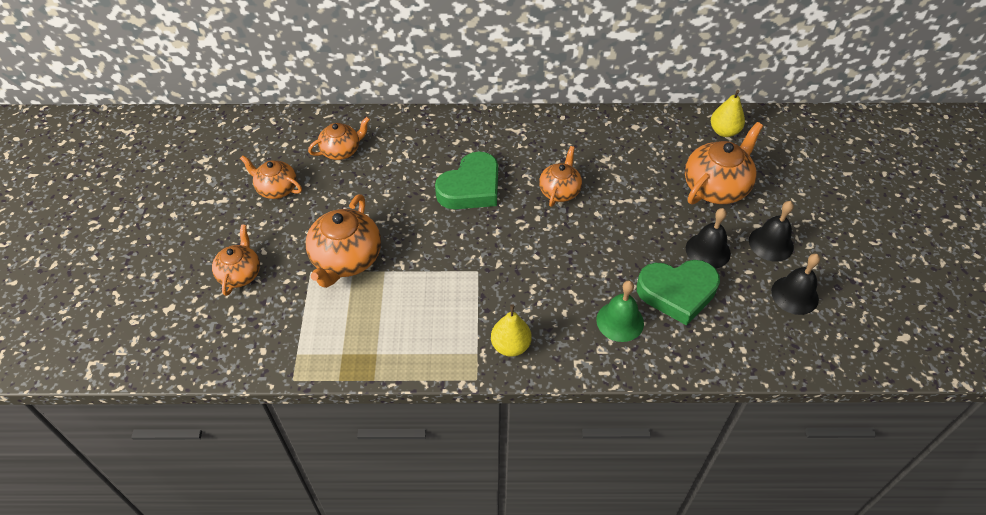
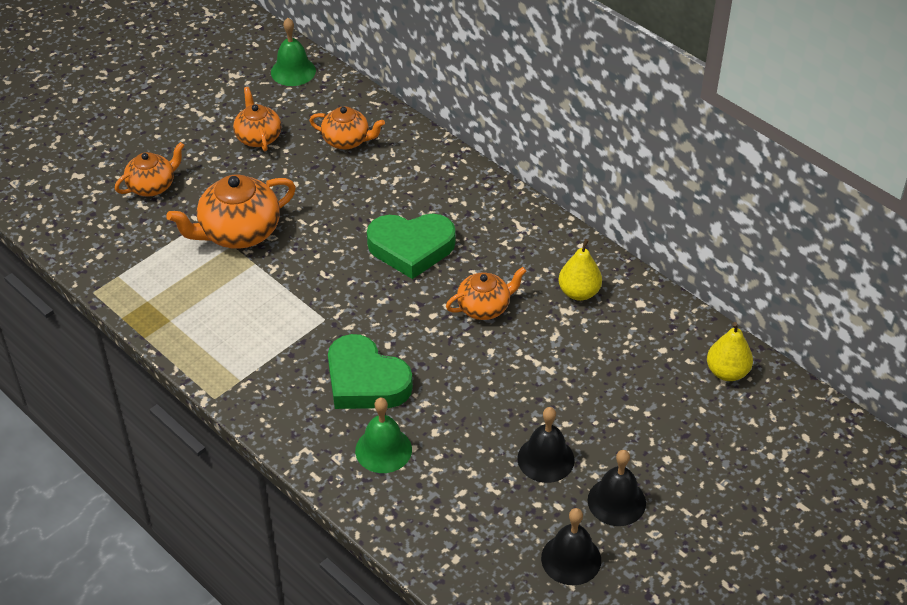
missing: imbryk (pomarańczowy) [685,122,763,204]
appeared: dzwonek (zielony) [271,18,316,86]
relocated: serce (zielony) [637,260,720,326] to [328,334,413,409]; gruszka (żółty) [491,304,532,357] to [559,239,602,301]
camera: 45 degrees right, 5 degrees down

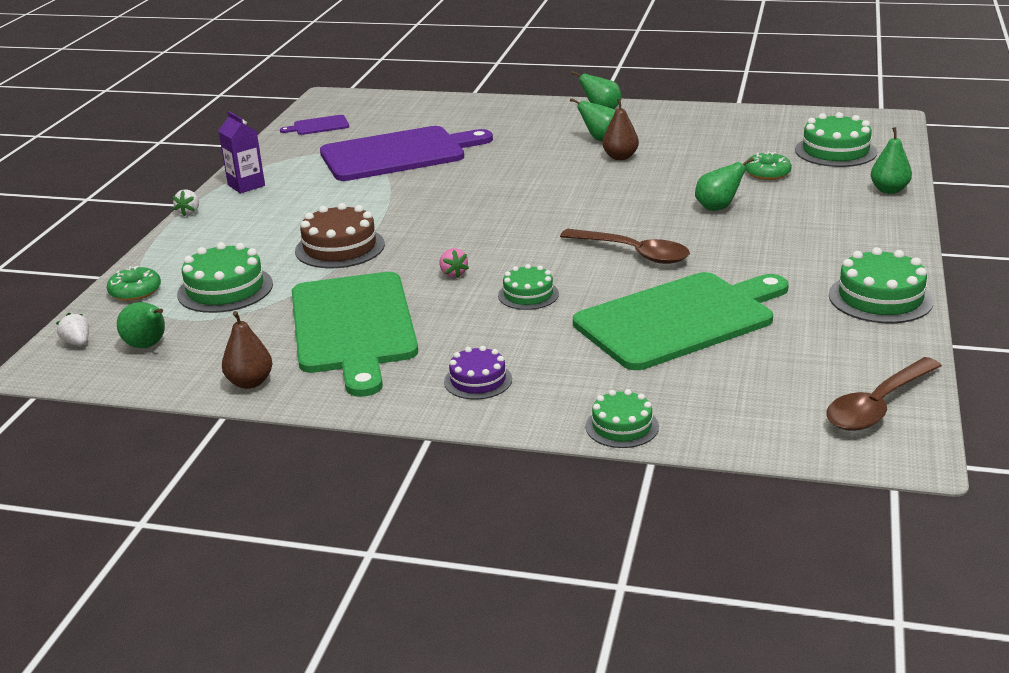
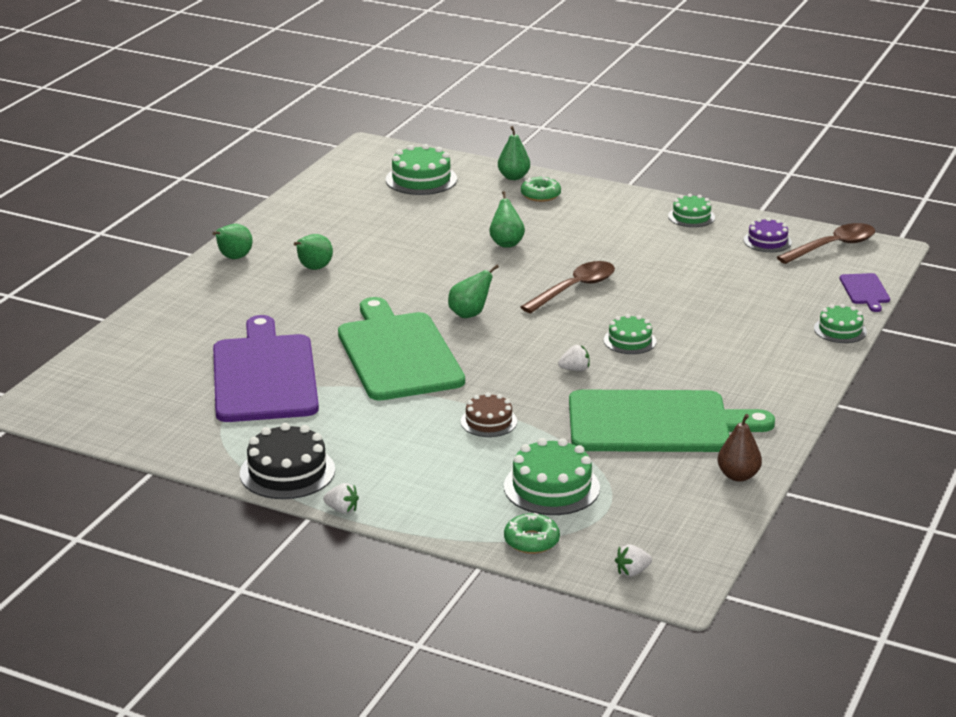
missing: gruszka (brązowy) [602,99,639,160]
relocated: deska do krojenia (fioletowy) [280,115,349,135] to [840,273,890,312]; donut (zielony) [745,151,792,180] to [521,177,561,202]; deska do krojenia (zielony) [573,272,789,370] to [338,297,465,401]; gruszka (zielony) [117,302,165,348] to [448,265,499,318]; tort (fioletowy) [444,346,512,399] to [744,217,792,252]
exchanged: karton mleka (fioletowy) [219,111,265,193] to tort (czarny) [240,423,335,499]
colour: truskawka (różowy) [440,248,469,278] to truskawka (biały) [558,345,590,371]
spun: łyżka (brązowy) [826,357,942,431] = [777,223,875,264] 90 degrees counterclockwise
size: tort (brązowy) [295,203,385,268] = [461,392,517,437] x0.62; tort (zielony) [829,247,934,323] = [668,194,715,227] x0.62
camera: 80 degrees left, 0 degrees up

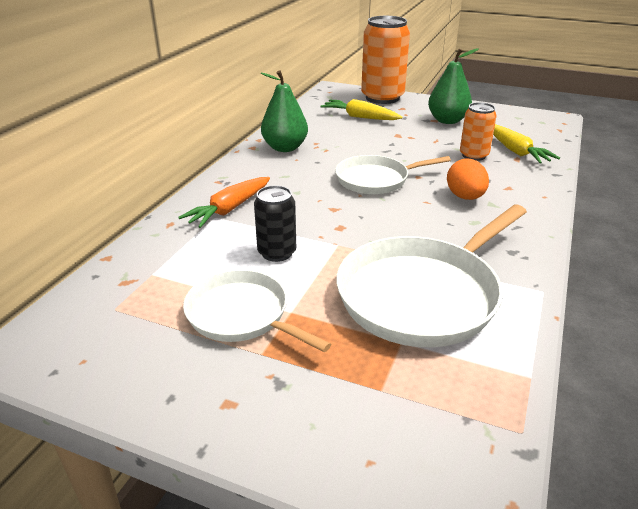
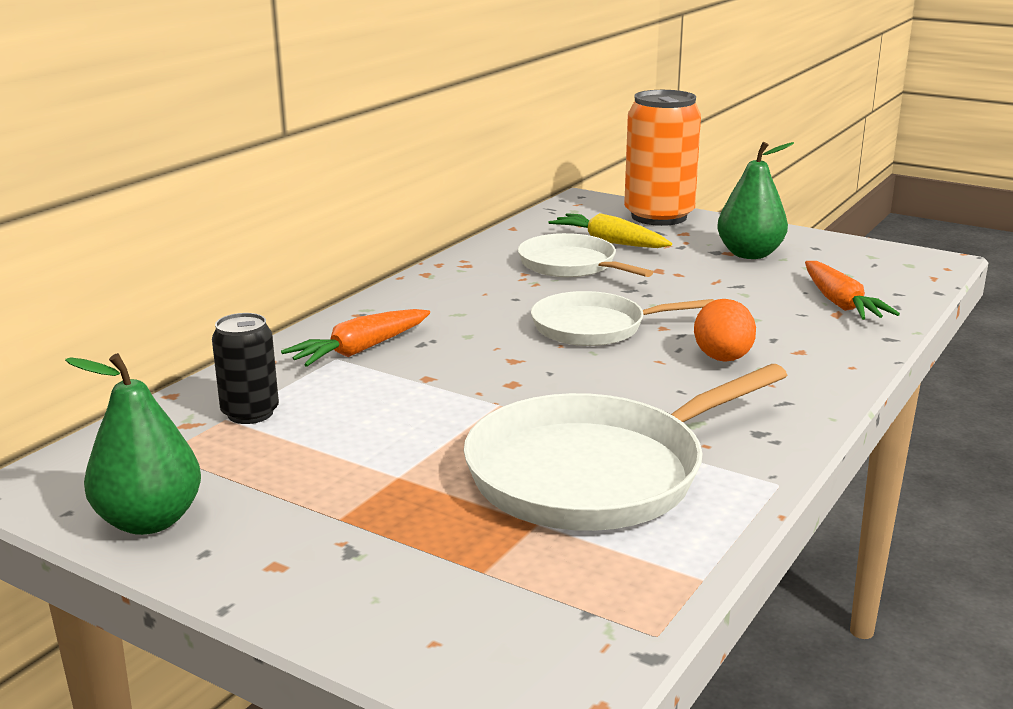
missing: puszka (pomarańczowy) [460,102,497,161]
relocated: gruszka (zielony) [261,70,308,152] to [65,353,201,535]; puszka (czarny) [254,185,296,262] to [212,313,279,424]; patelnia (biały) [183,270,331,352] to [518,233,653,277]
colour: marchewka (żółty) [493,124,560,164] to marchewka (pomarańczowy) [805,261,900,320]
camera: 10 degrees right, 10 degrees down

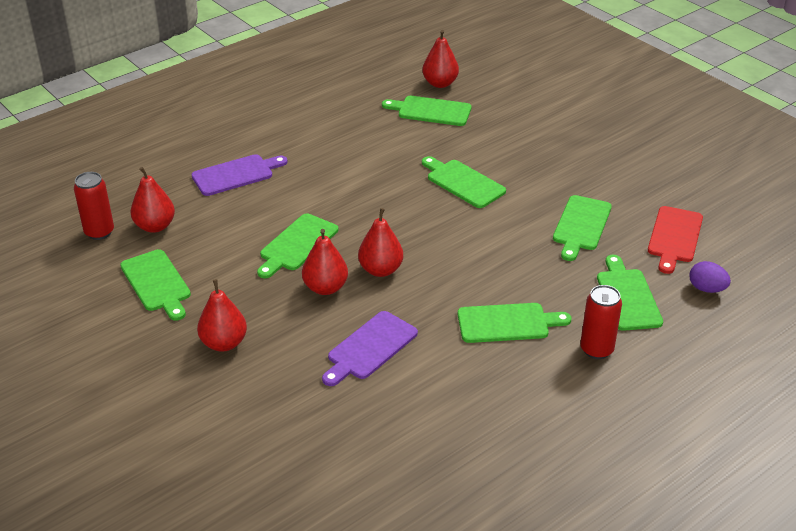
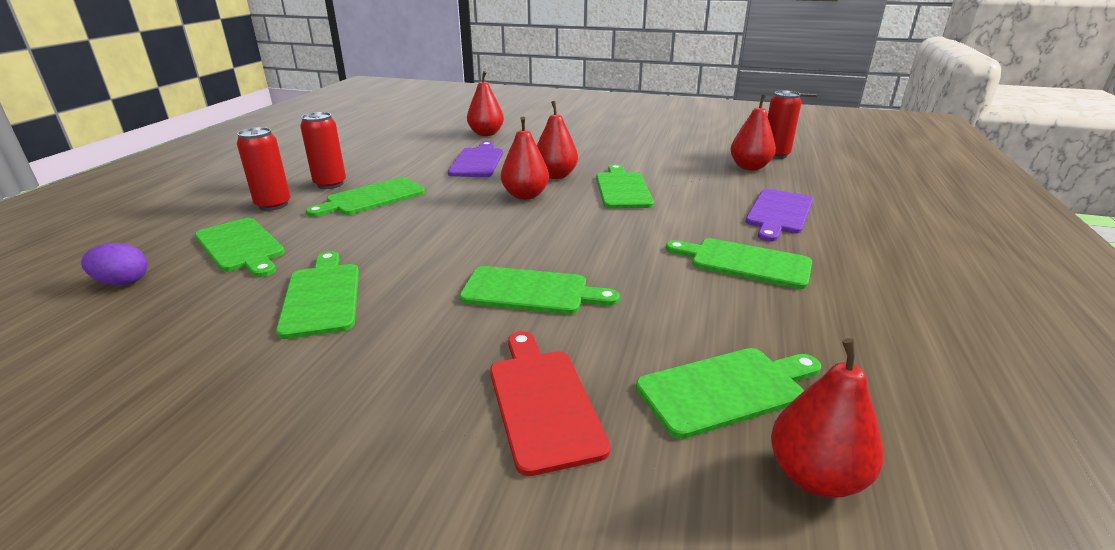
appeared: puszka (czerwony) [300,112,346,189]
relocated: deska do krojenia (czerwony) [648,206,703,274] to [490,331,610,476]; deska do krojenia (zielony) [120,249,191,321] to [666,238,812,289]; gruszka (czerwony) [197,279,247,352] to [467,71,504,136]
camera: 145 degrees right, 10 degrees down

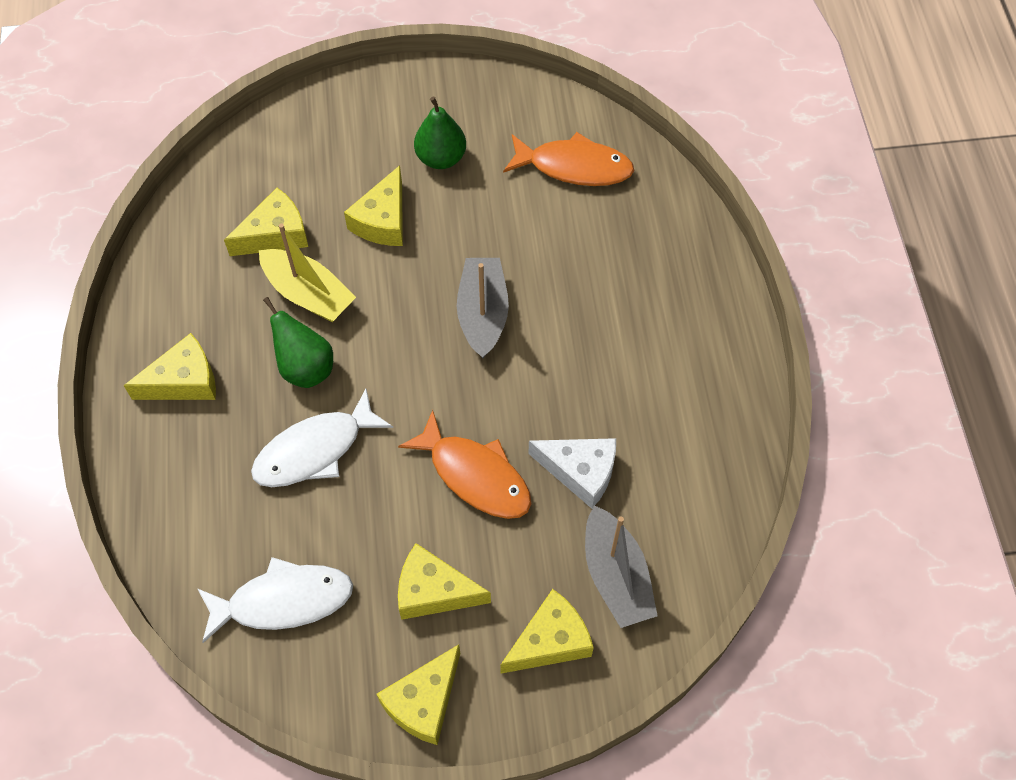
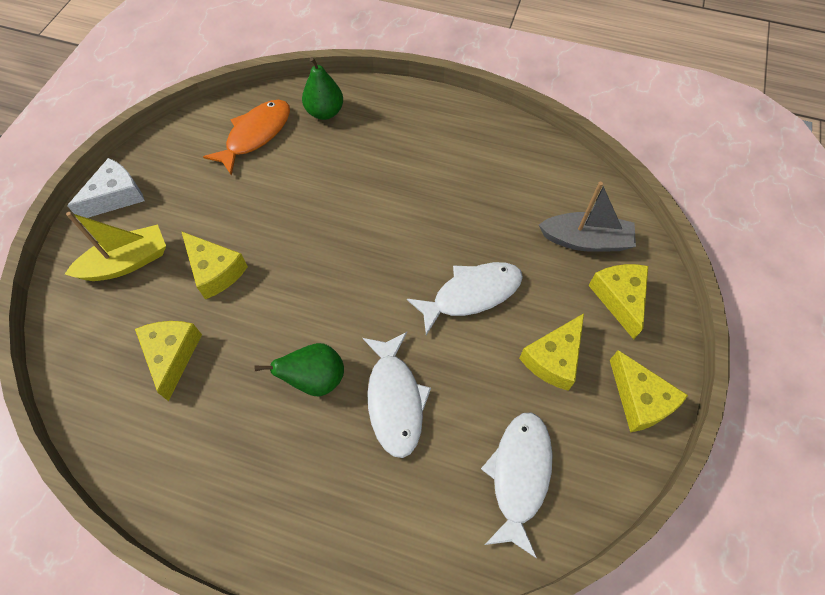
missing: łódka (szary) [457,258,509,358]; ser (żółty) [123,333,216,400]
relocated: gruszka (zielony) [414,97,466,169] to [302,57,343,120]; łódka (żółty) [259,223,356,322] to [65,212,166,281]; ser (biały) [528,438,616,509] to [67,158,145,218]
colour: ryba (pomarańczowy) [398,410,531,519] to ryba (biały) [407,262,523,335]
camera: 65 degrees left, 0 degrees up

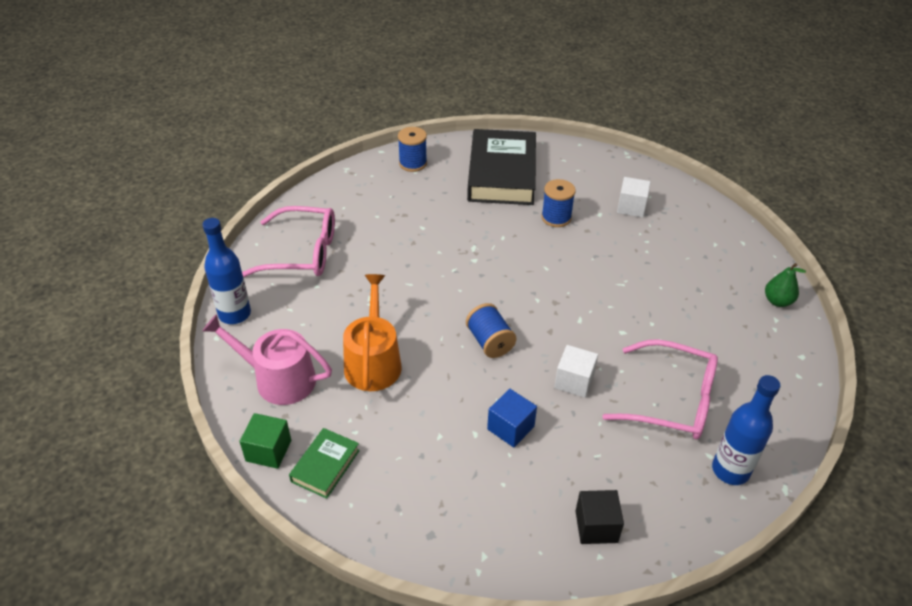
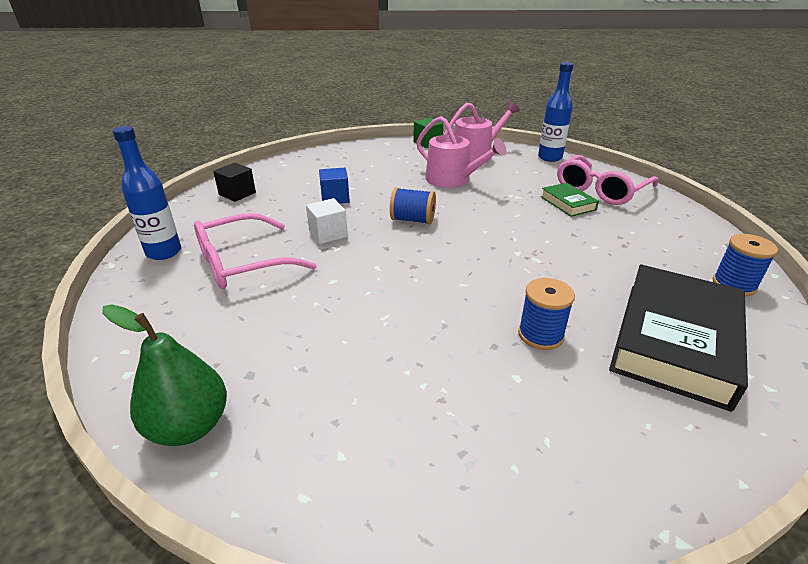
missing: sześcian (biały) [617,177,651,218]
relocated: książka (zielony) [289,428,360,499] to [541,183,599,217]
colour: konewka (pomarańczowy) [343,274,402,391] to konewka (różowy) [416,116,506,188]
spun: książka (czarny) [467,129,536,205] = [609,264,748,412] 75 degrees clockwise
size: gruszka (zielony) [765,263,806,307] = [102,304,227,446] x1.62
camera: 130 degrees right, 10 degrees down

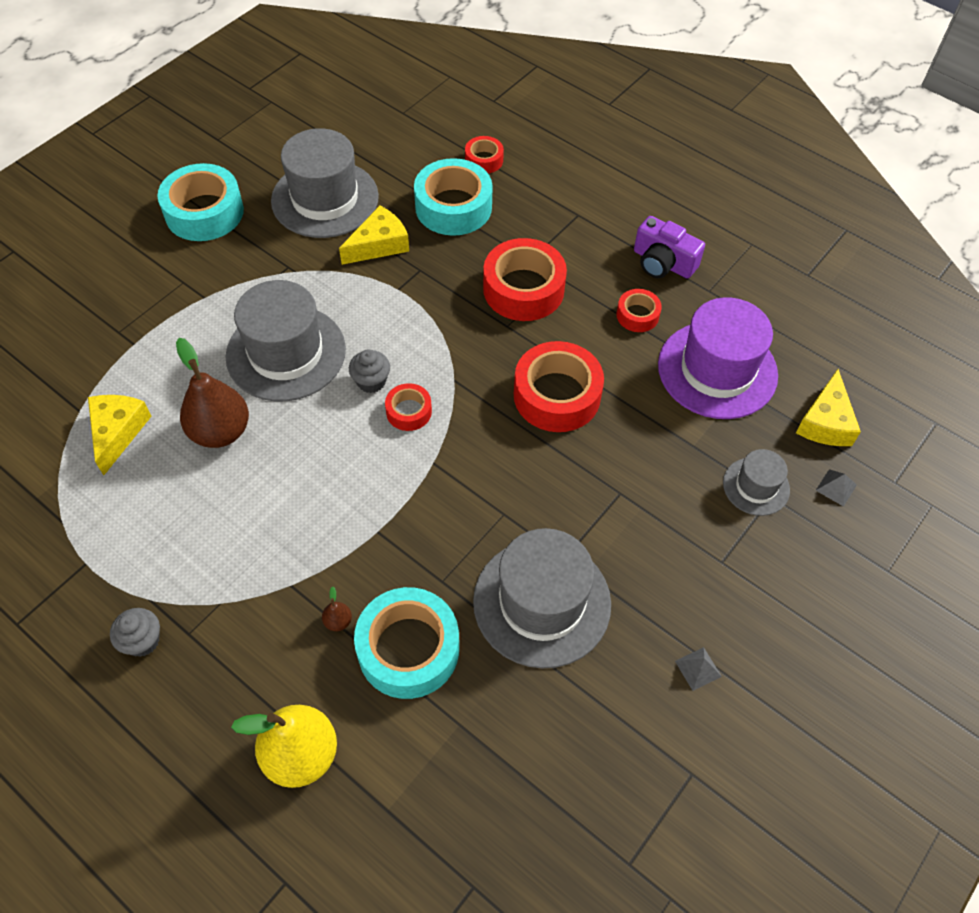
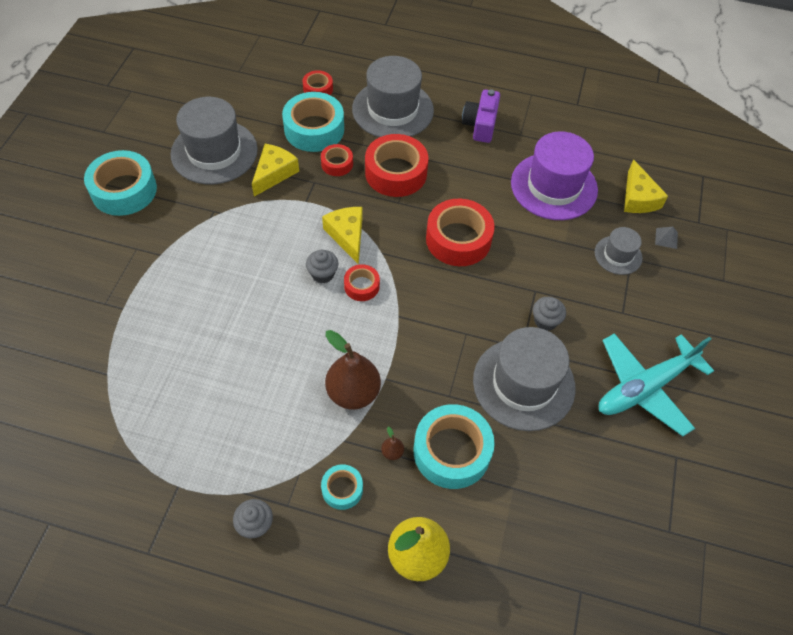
appeared: muffinka (szary) [533,297,566,331]; taśma klejąca (turkusowy) [321,464,363,510]
relocated: kapelusz (szary) [226,280,346,401] to [352,56,434,137]; taśma klejąca (czerwony) [616,289,662,332] to [321,144,353,176]; gruszka (brązowy) [176,338,249,448] to [325,330,381,409]; ser (żółty) [88,395,151,475] to [322,207,363,265]
exchanged: piramida (szary) [675,647,722,691] to samolot (turkusowy) [598,333,714,436]
spun: aparat fotograficzny (fioletowy) [634,216,705,279] = [462,89,500,143] 90 degrees clockwise
camera: 25 degrees left, 0 degrees up

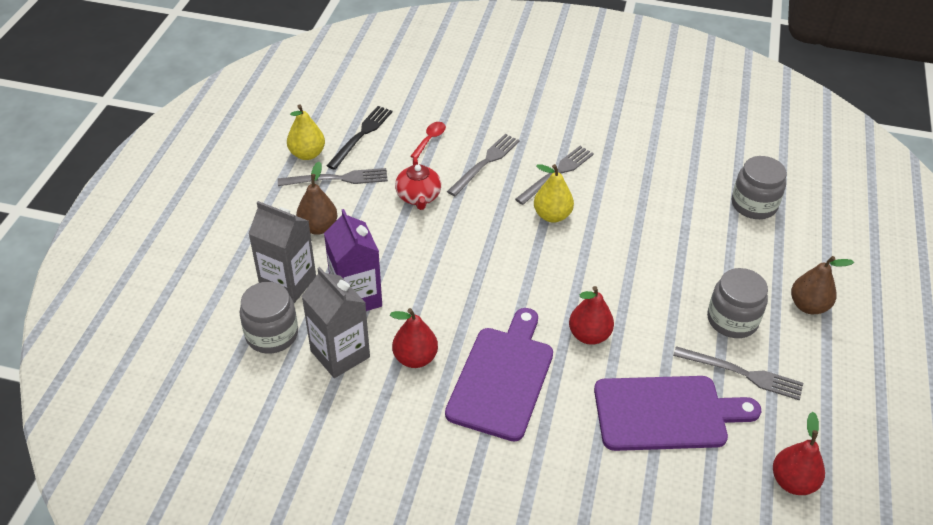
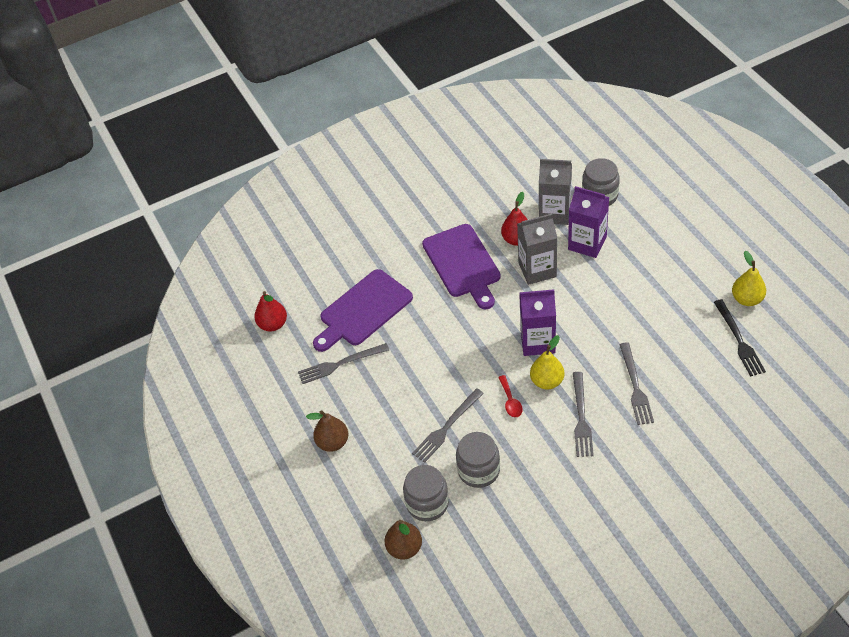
missing: imbryk (czerwony) [395,157,441,210]; gruszka (czerwony) [569,286,614,345]
appeared: karton mleka (fioletowy) [519,289,556,356]
relocated: łyżka (czerwony) [411,122,446,159] to [498,375,523,417]; gruszka (brązowy) [296,162,337,235] to [385,520,422,559]; widelec (szary) [278,168,388,186] to [412,388,484,463]; karton mleka (szary) [248,201,316,303] to [517,214,557,285]; słoik (szary) [707,268,768,338] to [456,432,500,488]
camera: 145 degrees right, 5 degrees up

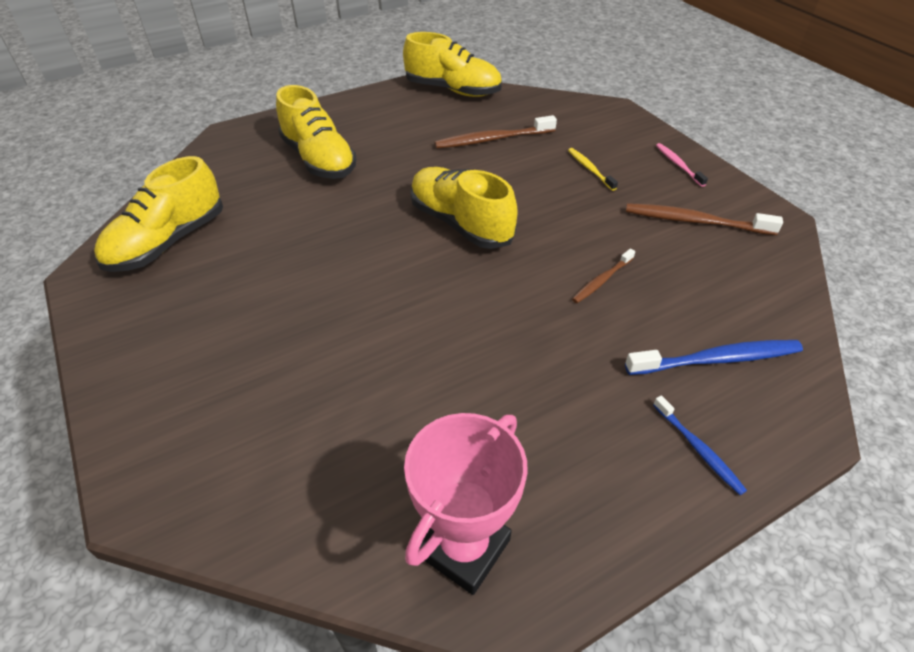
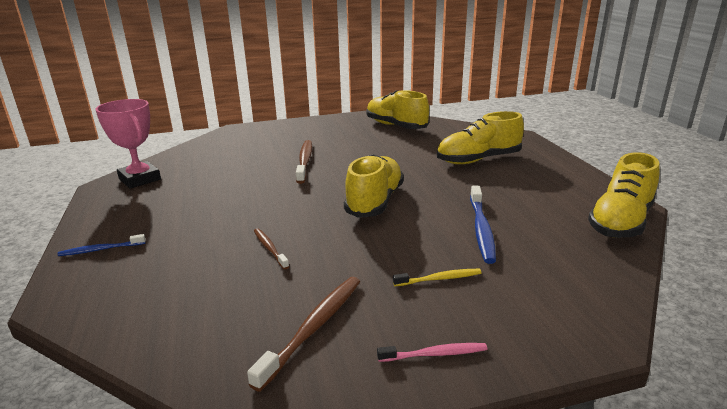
relocated: szczoteczka do zębów (brązowy) [434,115,557,149] to [296,140,312,184]; szczoteczka do zębów (niebieski) [625,340,803,375] to [470,186,496,264]
spun: but (żółty) [410,167,518,249] = [344,154,404,218] 45 degrees counterclockwise
camera: 105 degrees right, 20 degrees down

